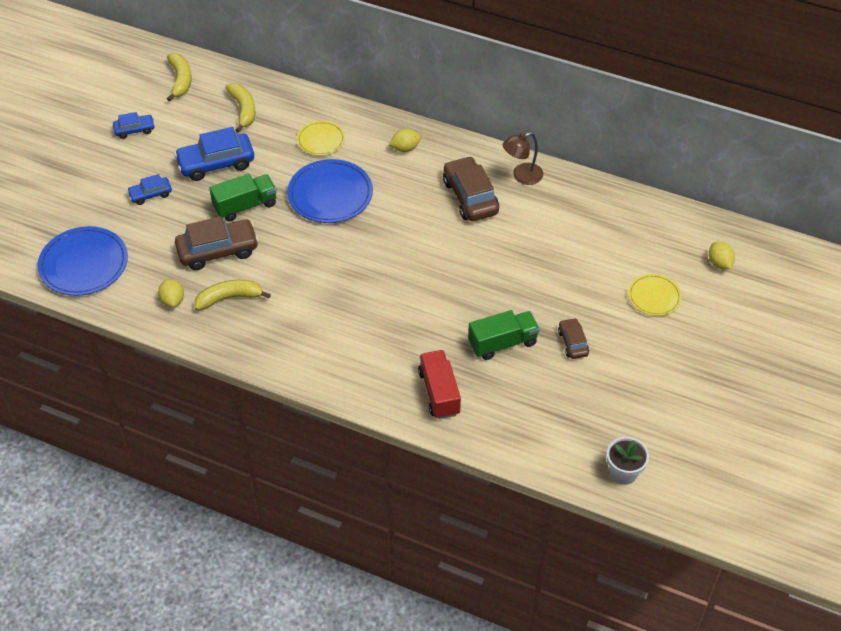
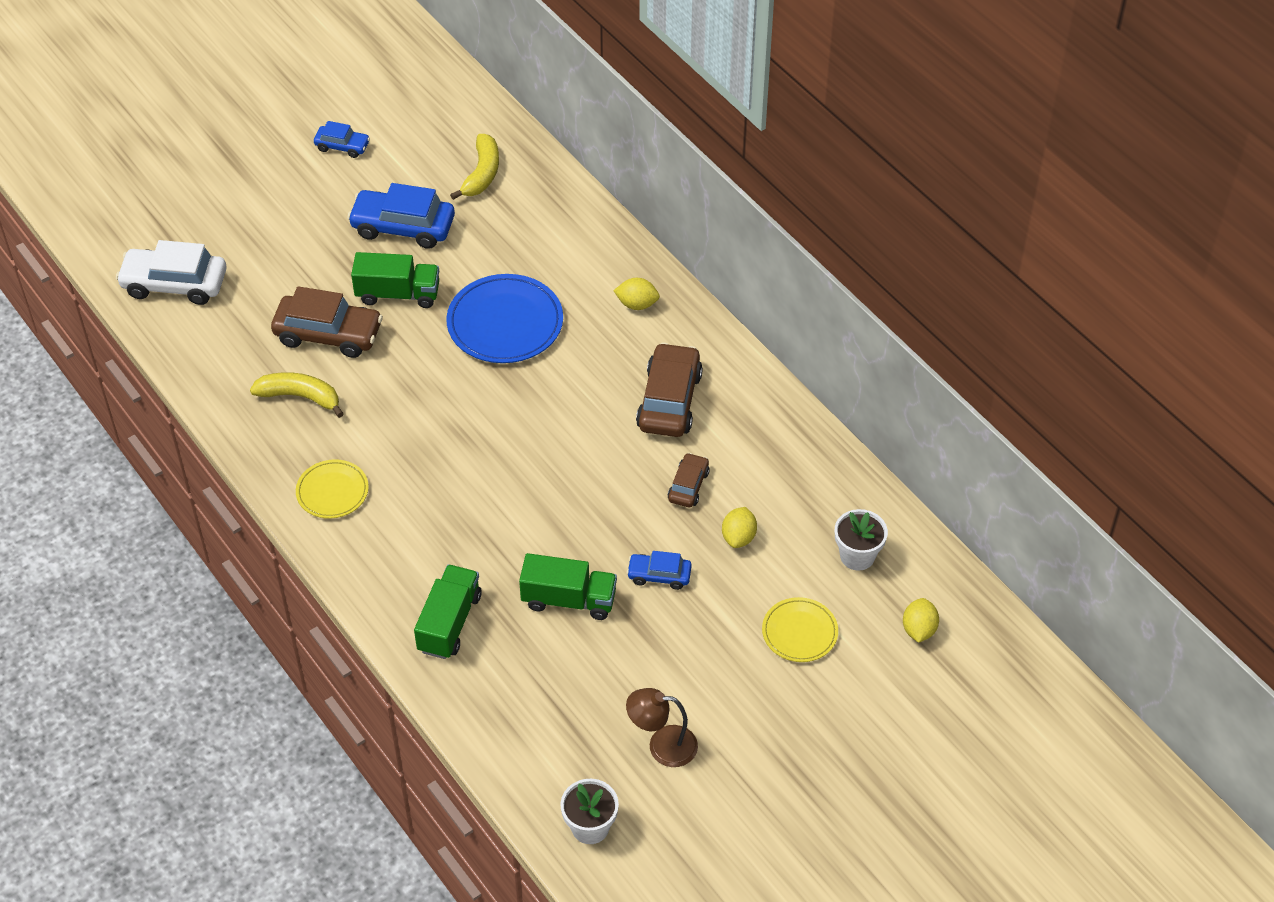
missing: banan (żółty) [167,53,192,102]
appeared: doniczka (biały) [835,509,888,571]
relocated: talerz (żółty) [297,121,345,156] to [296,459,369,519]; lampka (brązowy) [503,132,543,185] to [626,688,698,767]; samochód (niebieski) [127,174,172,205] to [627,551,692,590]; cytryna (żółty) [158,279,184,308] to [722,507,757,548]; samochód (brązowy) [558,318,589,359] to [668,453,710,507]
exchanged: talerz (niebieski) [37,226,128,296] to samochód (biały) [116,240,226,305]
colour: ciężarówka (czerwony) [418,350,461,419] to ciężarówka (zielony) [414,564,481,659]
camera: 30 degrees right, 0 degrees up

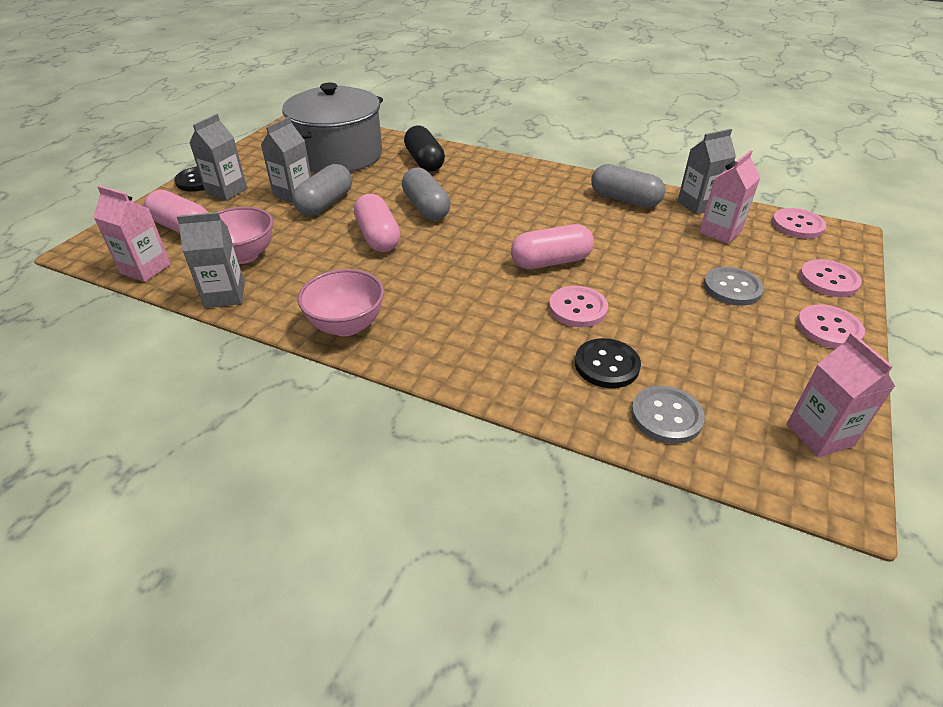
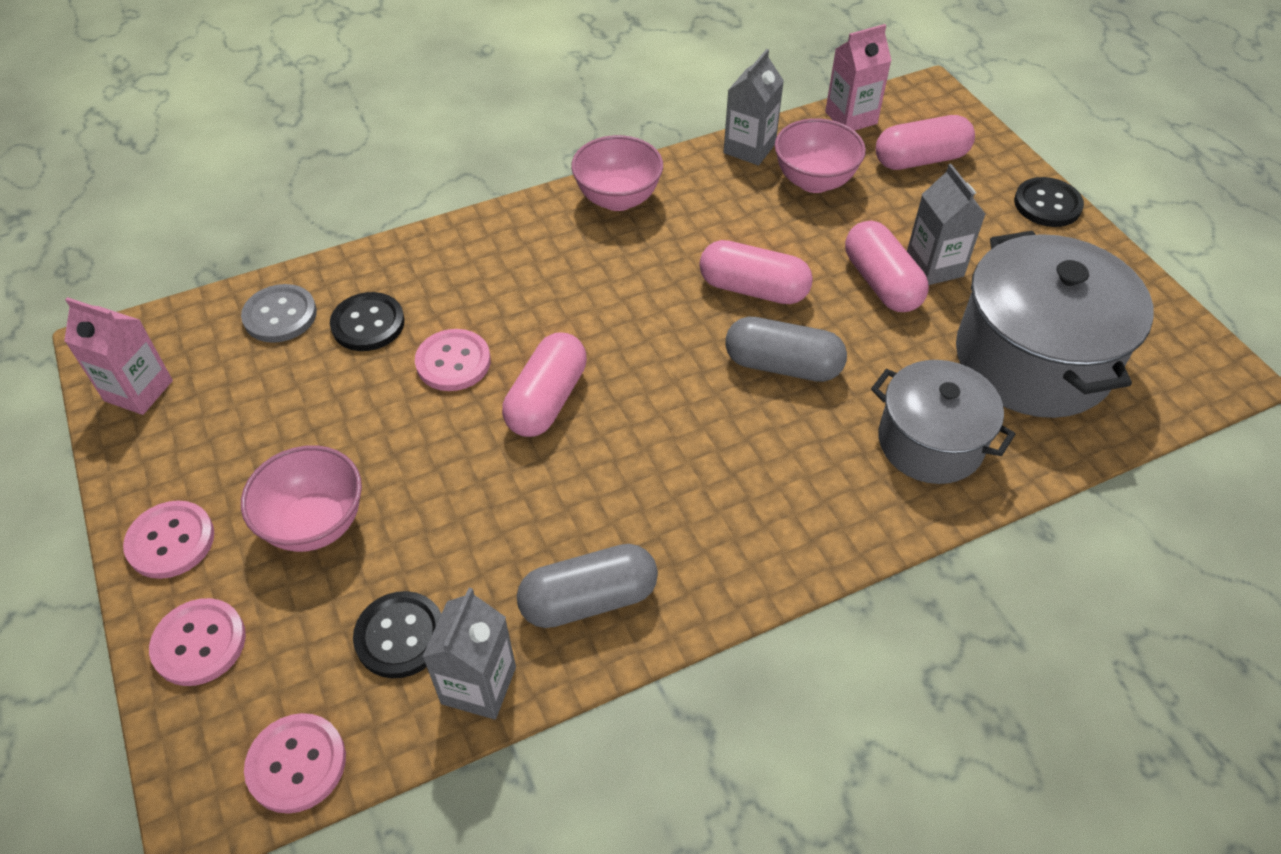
missing: karton mleka (szary) [189,114,247,201]
exchanged: kapsułka (czarny) [404,125,445,172] to garnek (szary) [871,360,1016,484]; karton mleka (różowy) [699,150,761,244] to guzik (czarny) [353,591,441,678]; guzik (szary) [704,267,764,306] to miska (różowy) [241,445,362,552]
colour: kapsułka (szary) [292,164,352,216] to kapsułka (różowy) [845,220,929,312]
camera: 130 degrees right, 10 degrees up

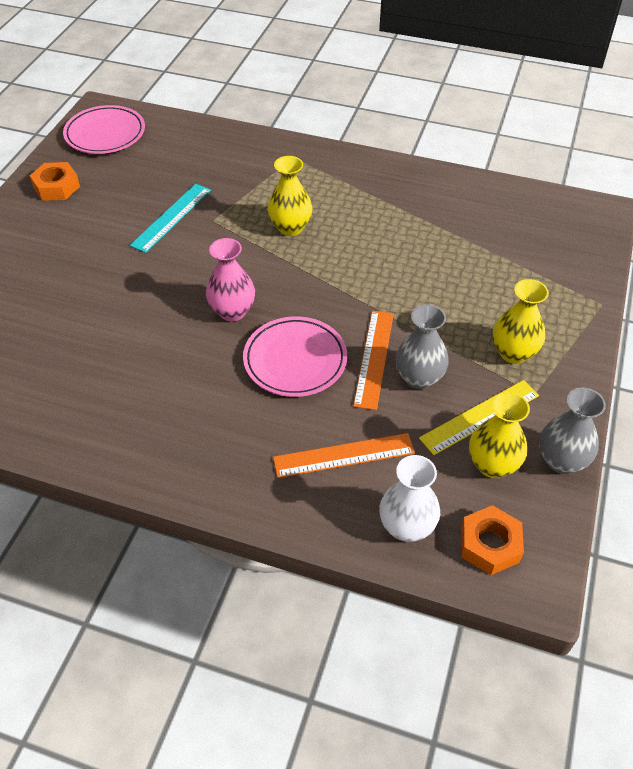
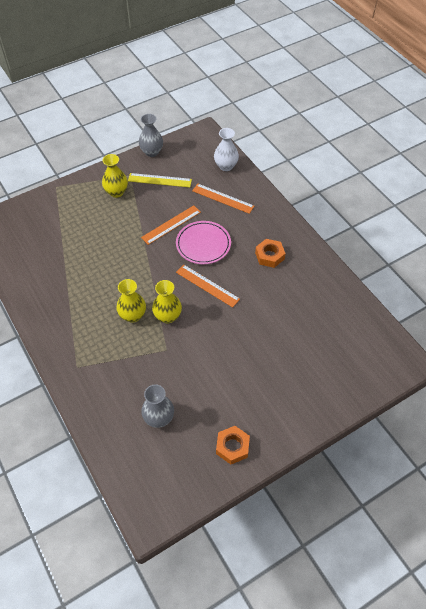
missing: talerz (różowy) [63,105,145,154]; linijka (turkusowy) [130,184,211,253]
relocated: wazon (szary) [396,304,449,390] to [141,384,174,428]; wazon (żółty) [469,392,530,478] to [152,280,182,323]; nakrętka (pomarańczowy) [461,505,524,575] to [255,239,285,268]
exchanged: wazon (różowy) [206,238,255,321] to linijka (pomarańczowy) [176,264,240,308]
camera: 140 degrees left, 5 degrees up

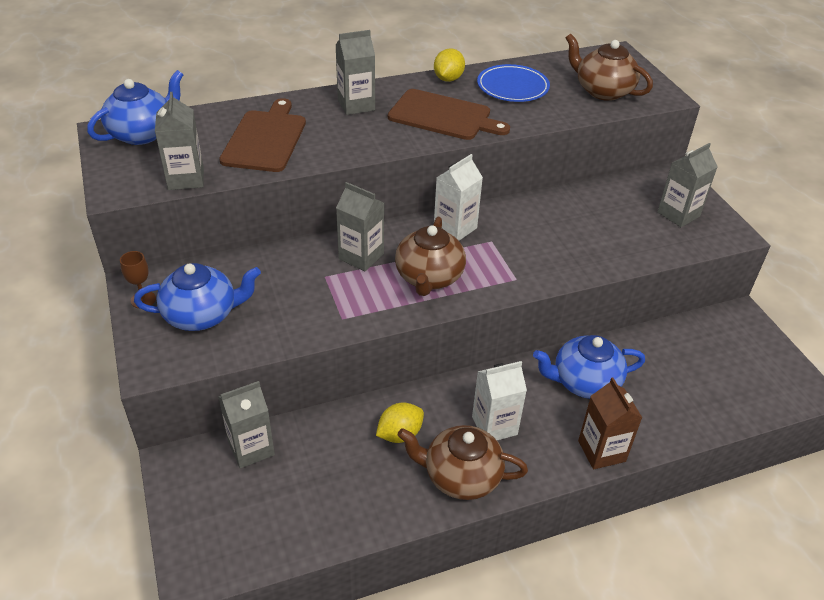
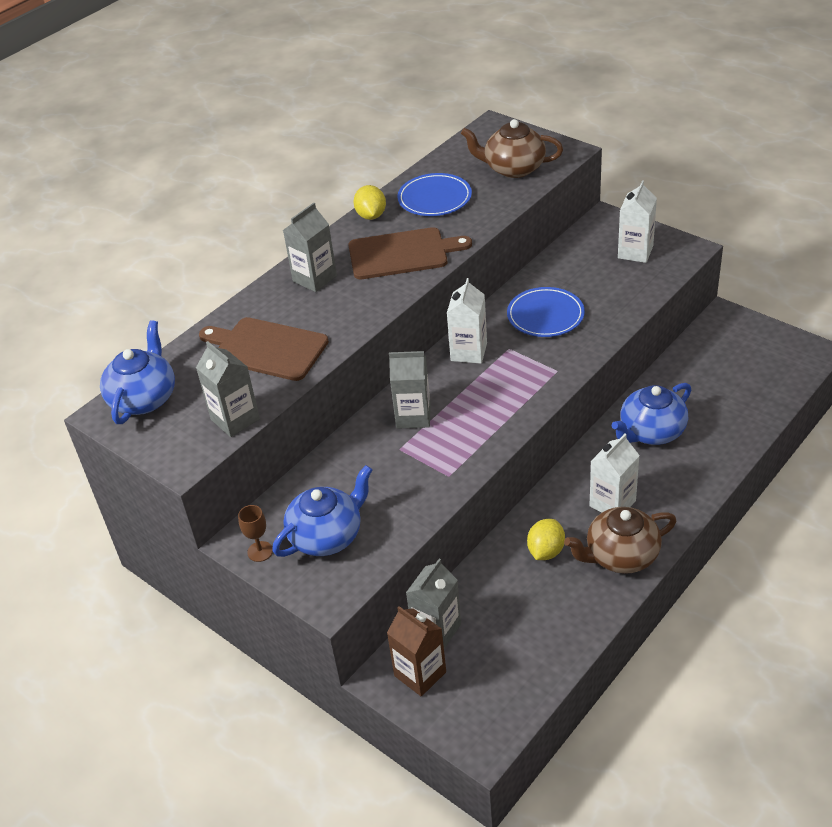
missing: imbryk (brązowy) [395,217,466,296]
appeared: talerz (niebieski) [507,287,585,337]
relocated: karton mleka (brązowy) [578,378,642,469] to [387,606,446,696]
colour: karton mleka (szary) [657,143,718,227] to karton mleka (biały) [618,180,657,263]
spun: deska do krojenia (brązowy) [219,98,306,172] = [199,317,329,381] 45 degrees counterclockwise
camera: 25 degrees left, 0 degrees up

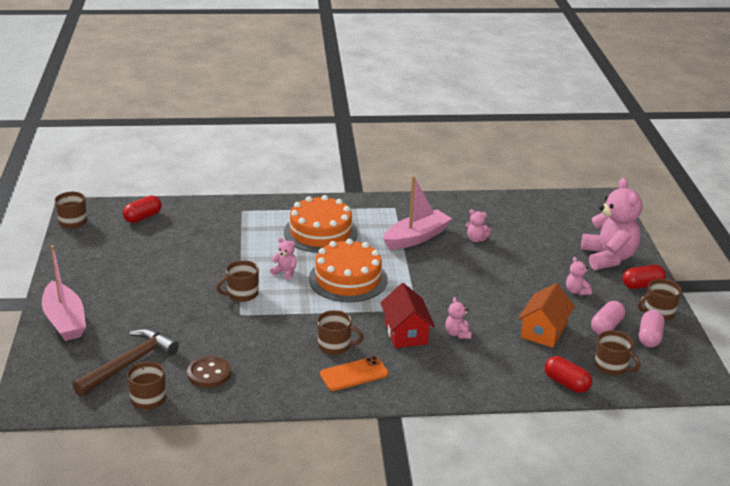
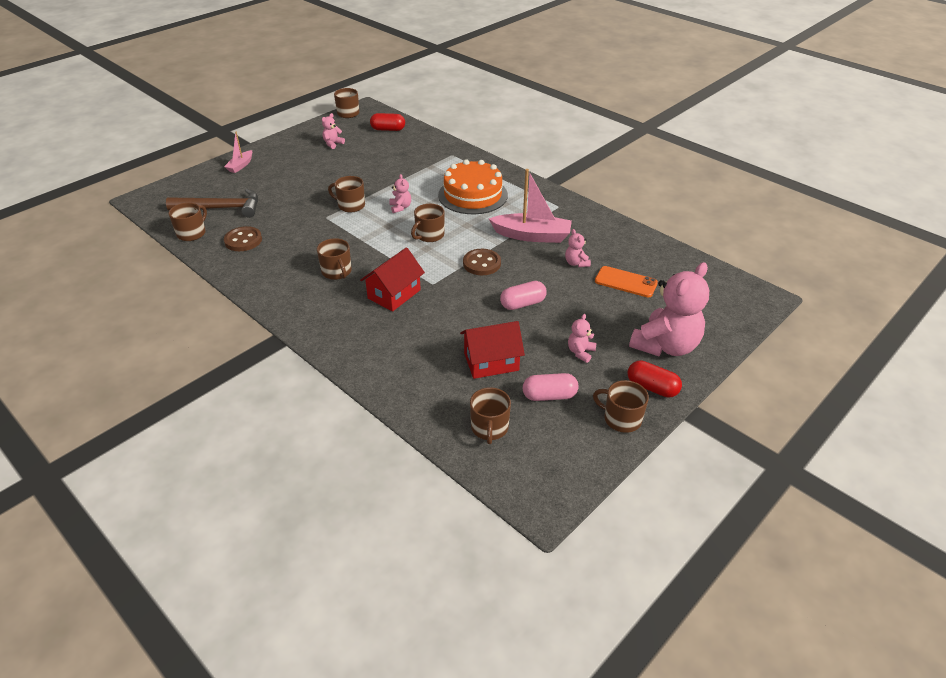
missing: kapsułka (czerwony) [544,356,592,393]
appeared: guzik (brązowy) [463,249,501,275]
relocated: miś (różowy) [445,297,472,339] to [322,113,345,149]; kapsułka (różowy) [639,310,665,348] to [500,281,547,310]; telefon (pomarańczowy) [320,356,389,391] to [595,266,658,297]
exchanged: tort (pomarańczowy) [309,239,388,302] to kubek (brązowy) [411,204,445,242]
colour: domek (pomarańczowy) [518,283,575,348] to domek (czerwony) [460,321,525,379]
size: łódka (różowy) [42,245,86,341] = [224,132,252,173] x0.54
camera: 50 degrees right, 10 degrees up

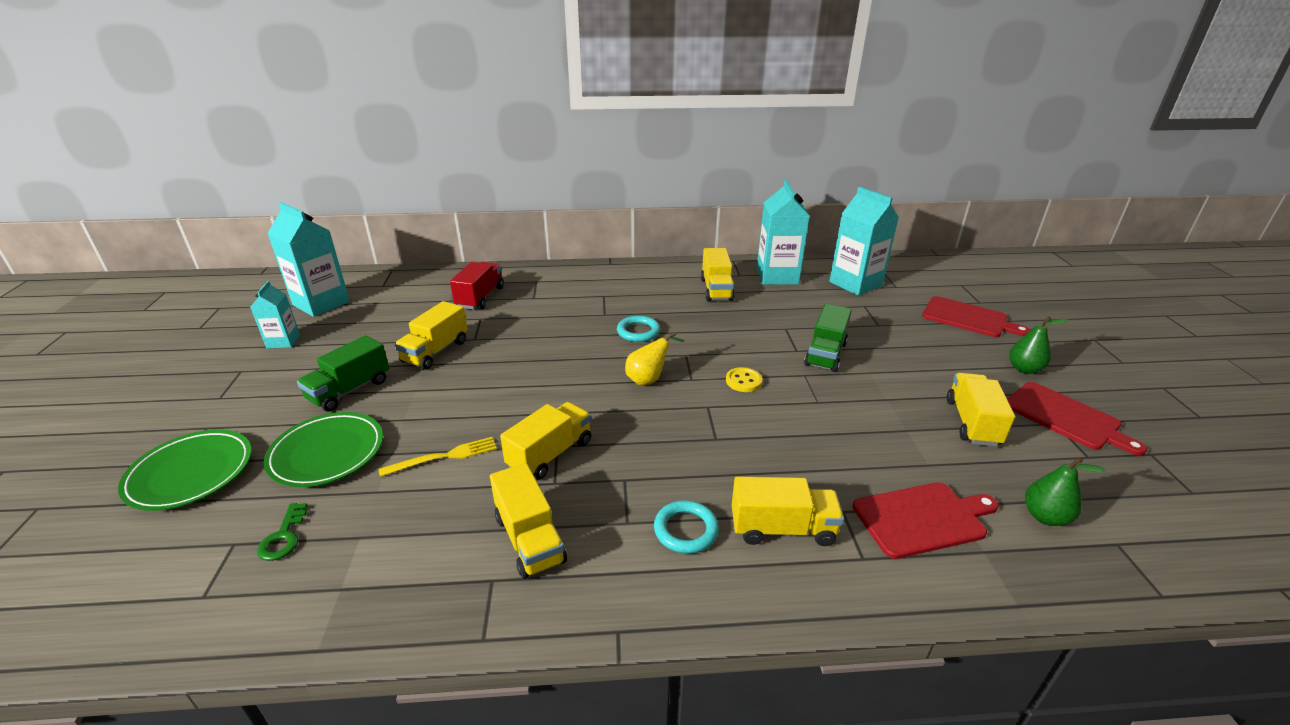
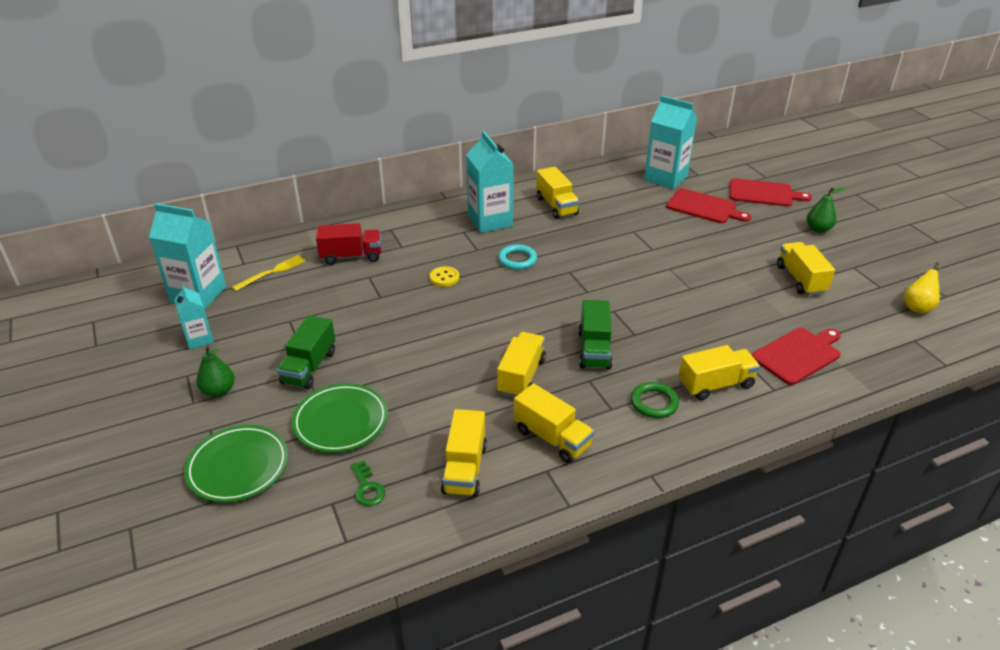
relocated: karton mleka (turkusowy) [757,180,810,285] to [466,131,514,233]; ciężarówka (żółty) [395,301,468,370] to [441,409,487,497]; ciężarówka (zielony) [804,304,852,372] to [579,300,613,370]; gruszka (żółty) [625,332,684,386] to [904,262,941,313]; guzik (żółty) [726,367,762,392] to [430,266,459,287]; deska do krojenia (czerwony) [1007,382,1147,456] to [666,188,751,223]; widelec (żółty) [379,437,497,477] to [232,255,305,291]; gruszka (zielony) [1025,457,1105,526] to [196,345,235,397]
colour: pierścień (turkusowy) [654,500,719,554] to pierścień (zielony) [631,382,679,418]
spun: ciężarówka (czerwony) [450,262,504,310] = [316,223,381,265] 90 degrees clockwise
camera: 20 degrees left, 5 degrees up

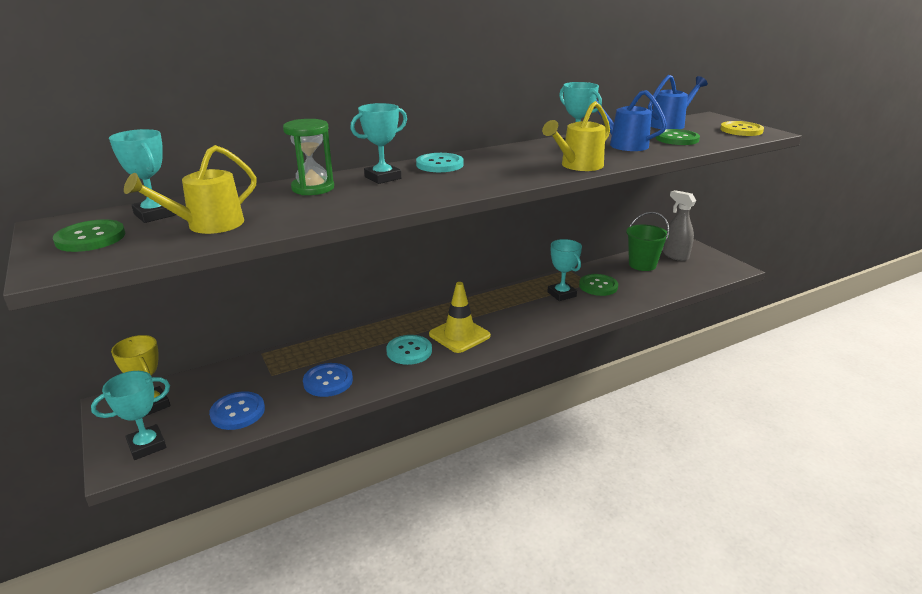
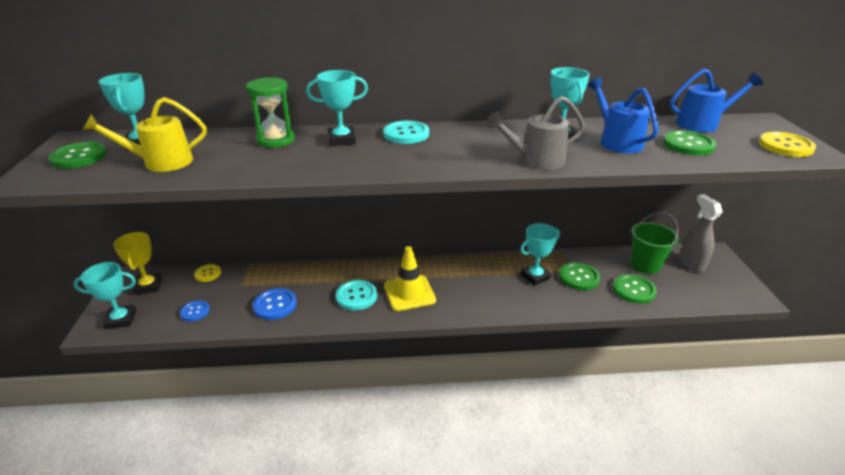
appeared: guzik (żółty) [194,264,221,282]; guzik (zielony) [613,274,657,304]
colour: konewka (żółty) [542,101,610,171] to konewka (szary) [486,96,585,170]
spun: puchar (turkusowy) [547,239,582,301] = [520,223,560,286] 60 degrees clockwise
size: guzik (niebieski) [209,391,265,430] = [180,300,210,321] x0.64
camera: 25 degrees right, 5 degrees up

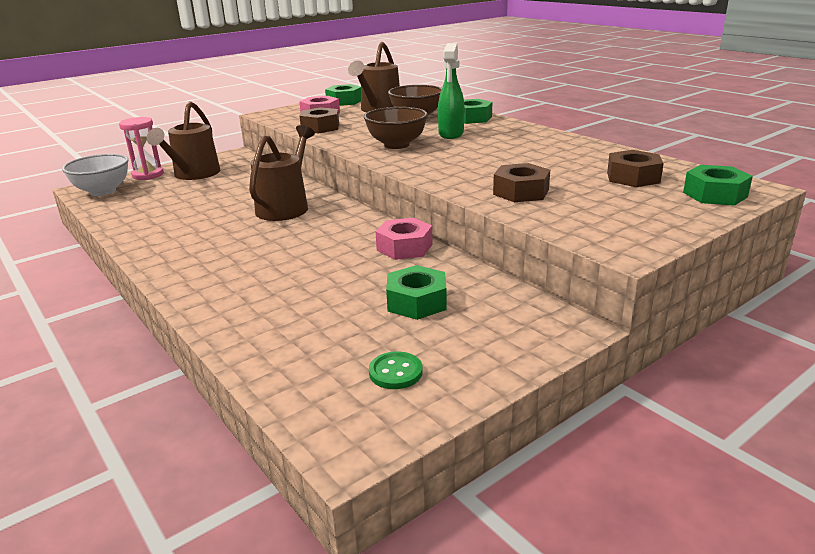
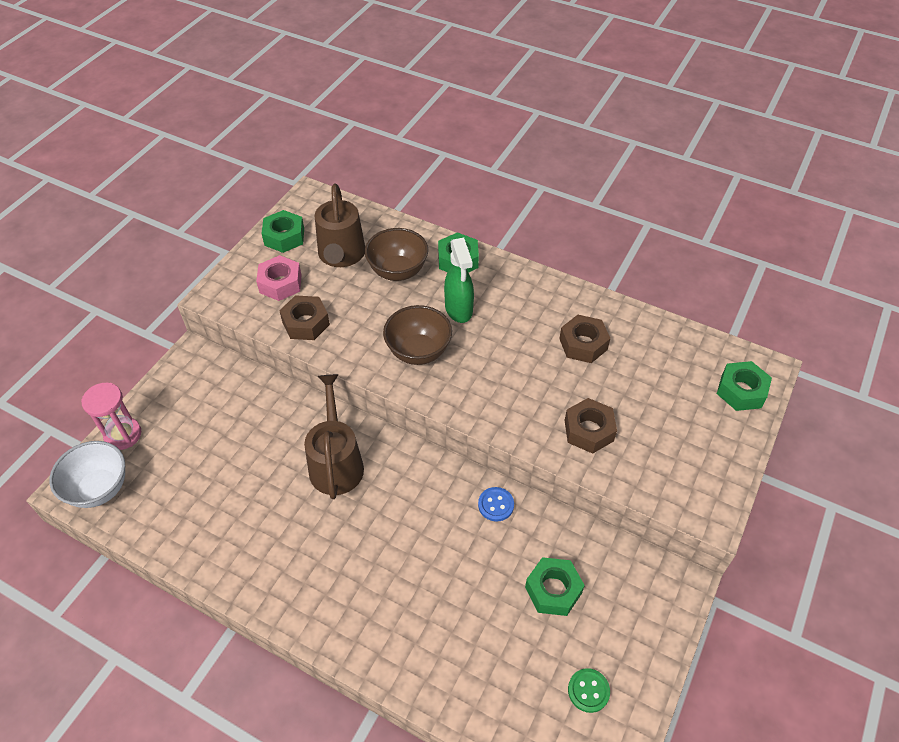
missing: konewka (brązowy) [147,101,220,180]
relocated: nakrętka (brązowy) [607,150,664,187] to [559,315,610,363]
exchanged: nakrętka (różowy) [375,218,433,260] to guzik (niebieski) [478,487,514,522]
camera: 25 degrees left, 25 degrees up

